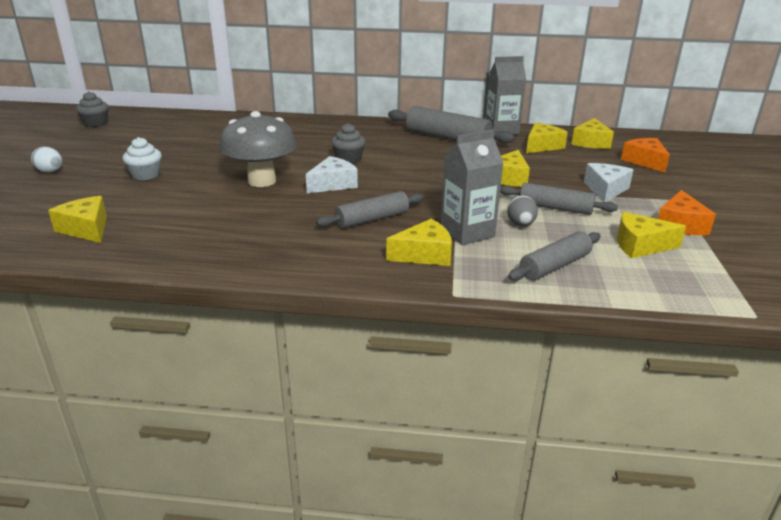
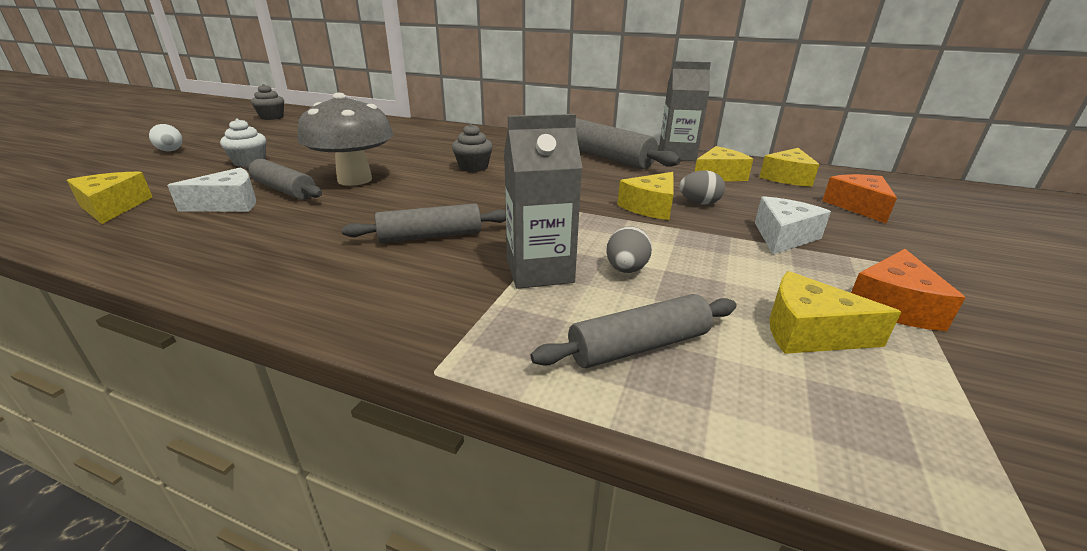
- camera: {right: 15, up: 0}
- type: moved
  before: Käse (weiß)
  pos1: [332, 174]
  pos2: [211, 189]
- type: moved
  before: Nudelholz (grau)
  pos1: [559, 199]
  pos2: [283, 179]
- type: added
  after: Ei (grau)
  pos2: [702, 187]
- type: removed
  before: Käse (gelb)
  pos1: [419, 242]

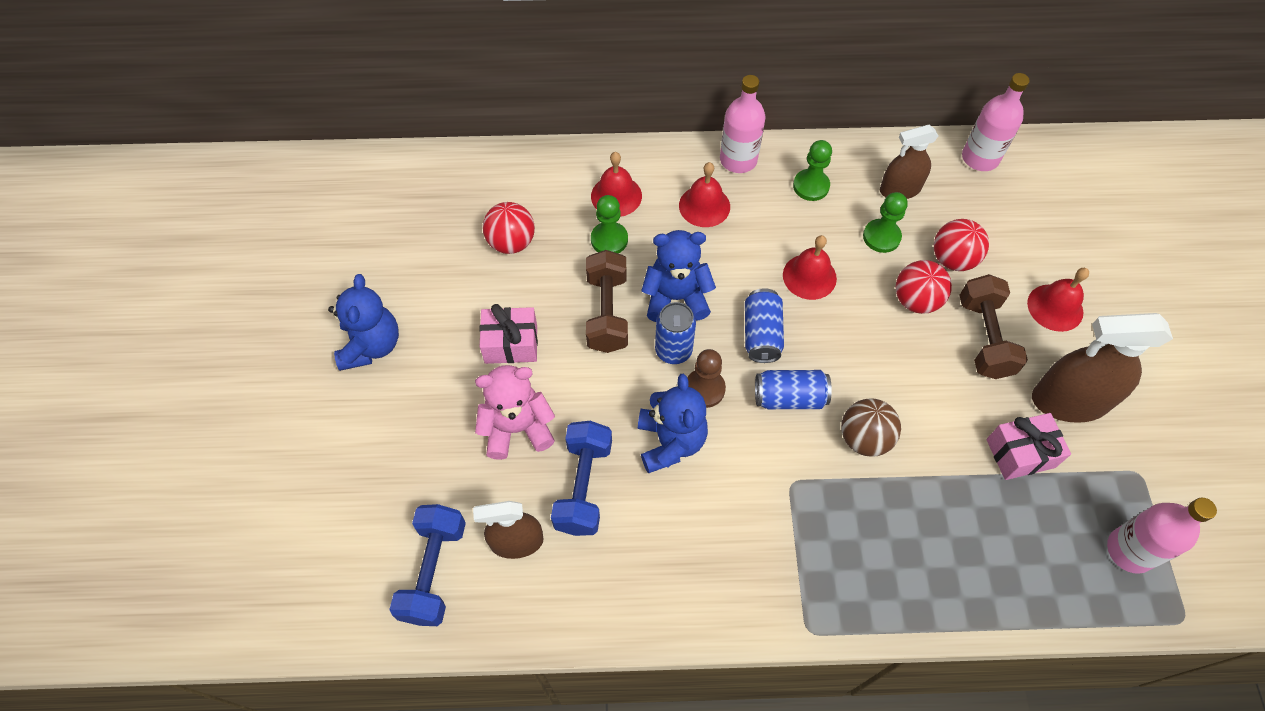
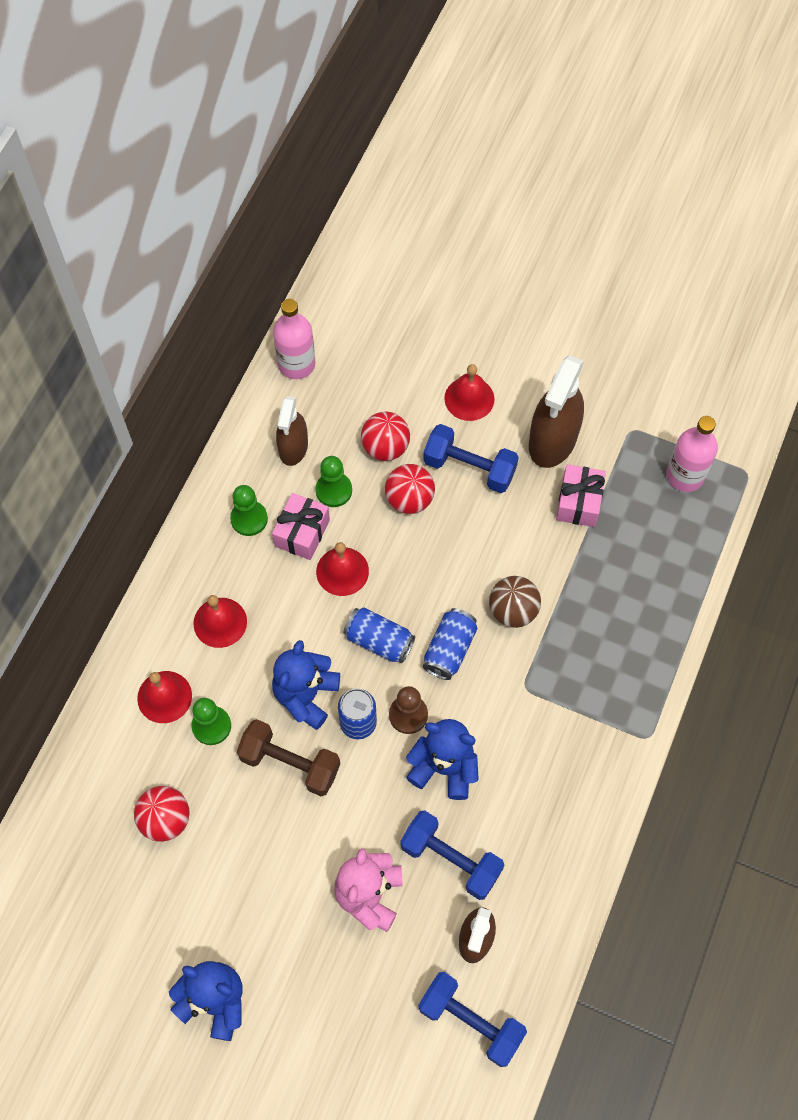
- camera: {right: -65, up: 5}
- type: moved
  before: Geschenk (rosa)
  pos1: [508, 334]
  pos2: [301, 526]
- type: recoloured
  before: Hantel (braun)
  after: Hantel (blau)
  pos1: [993, 326]
  pos2: [471, 458]
- type: removed
  before: Flasche (rosa)
  pos1: [743, 124]

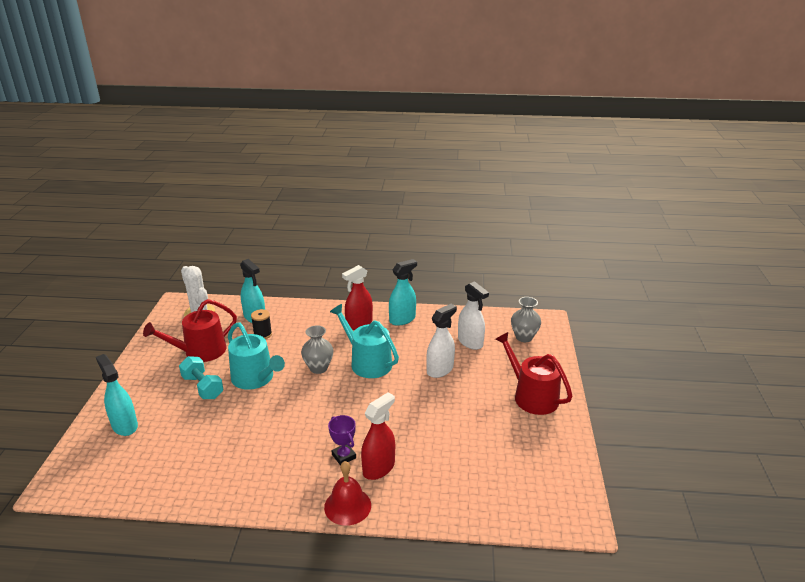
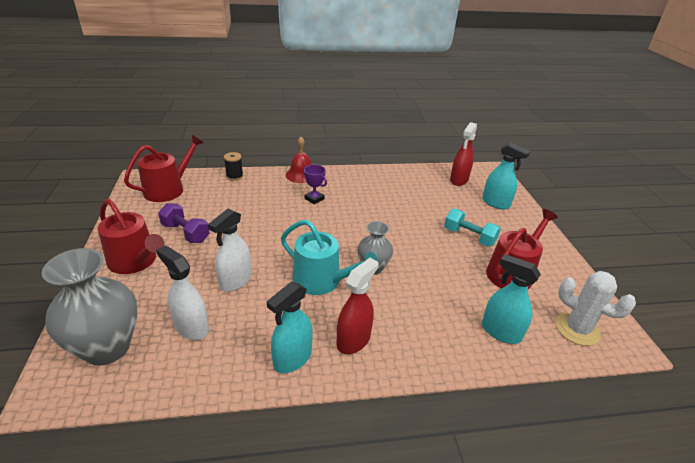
- camera: {right: 165, up: 5}
- type: resized
  before: Vase (grau)
  pos1: [526, 319]
  pos2: [89, 307]
  scale: 1.74
- type: added
  after: Gießkanne (rot)
  pos2: [164, 168]
- type: added
  after: Hantel (lila)
  pos2: [184, 223]
- type: moved
  before: Garnrolle (schwarz)
  pos1: [261, 324]
  pos2: [233, 166]
- type: moved
  before: Sprühflasche (rot)
  pos1: [378, 436]
  pos2: [463, 154]
- type: removed
  before: Gießkanne (türkis)
  pos1: [256, 356]

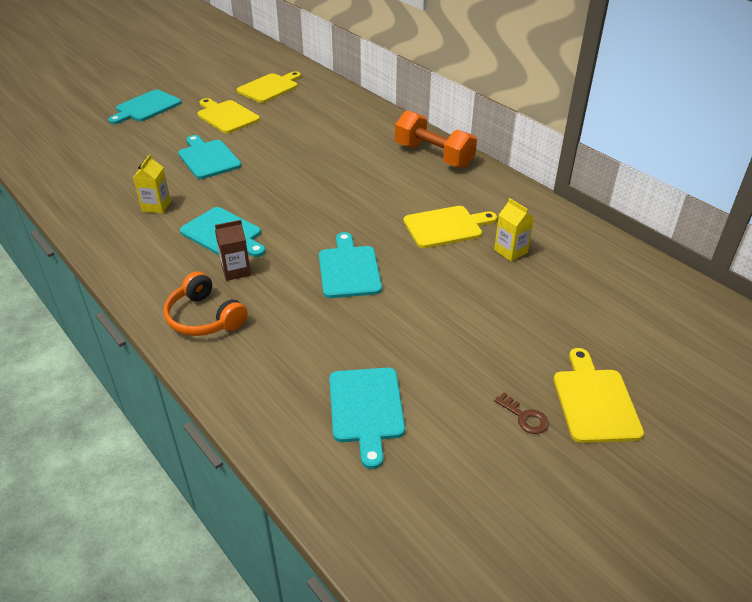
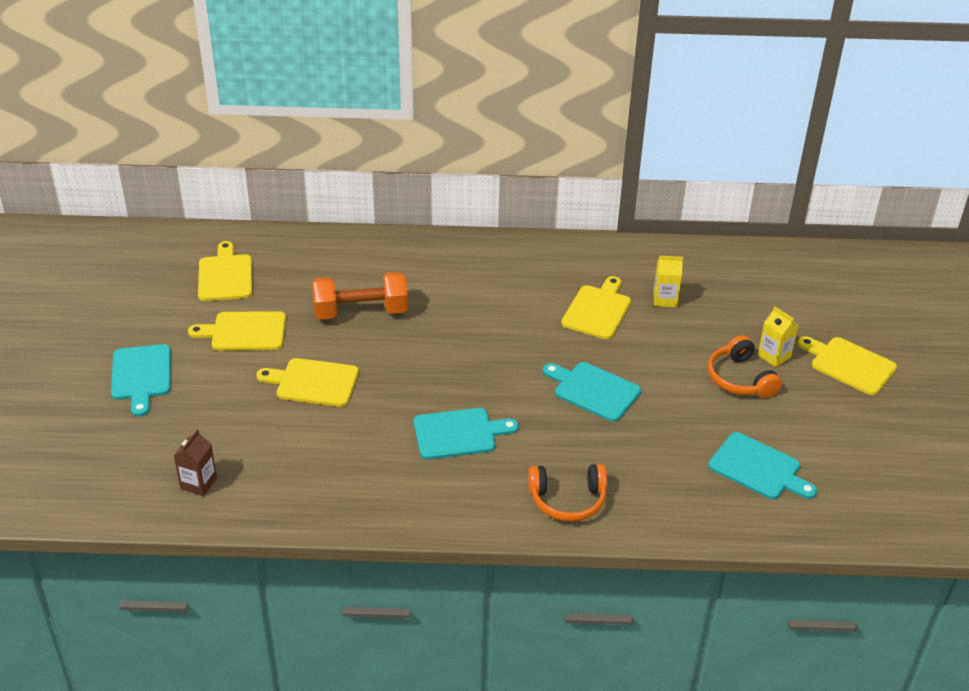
- camera: {right: -50, up: 0}
- type: moved
  before: Getränkekarton (braun)
  pos1: [233, 250]
  pos2: [195, 462]
- type: recoloured
  before: Schneidebrett (türkis)
  after: Schneidebrett (gelb)
  pos1: [209, 157]
  pos2: [307, 382]
- type: moved
  before: Hantel (orange)
  pos1: [436, 139]
  pos2: [360, 295]
- type: added
  after: Kopfhörer (orange)
  pos2: [745, 366]
- type: moved
  before: Getränkekarton (gelb)
  pos1: [152, 184]
  pos2: [778, 336]
- type: removed
  before: Schlüssel (braun)
  pos1: [521, 413]

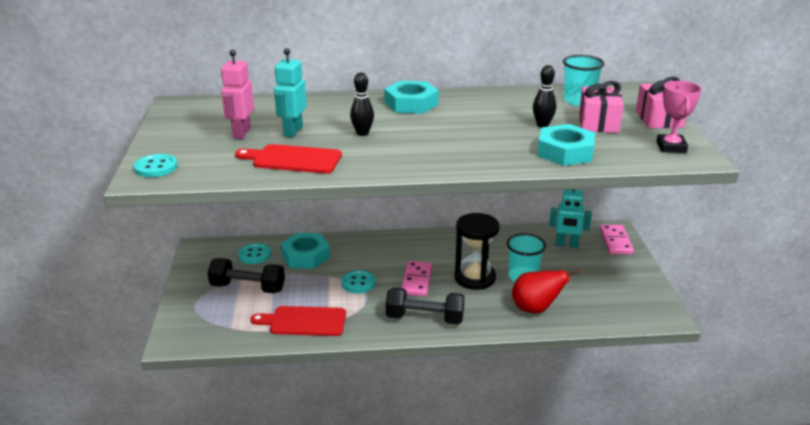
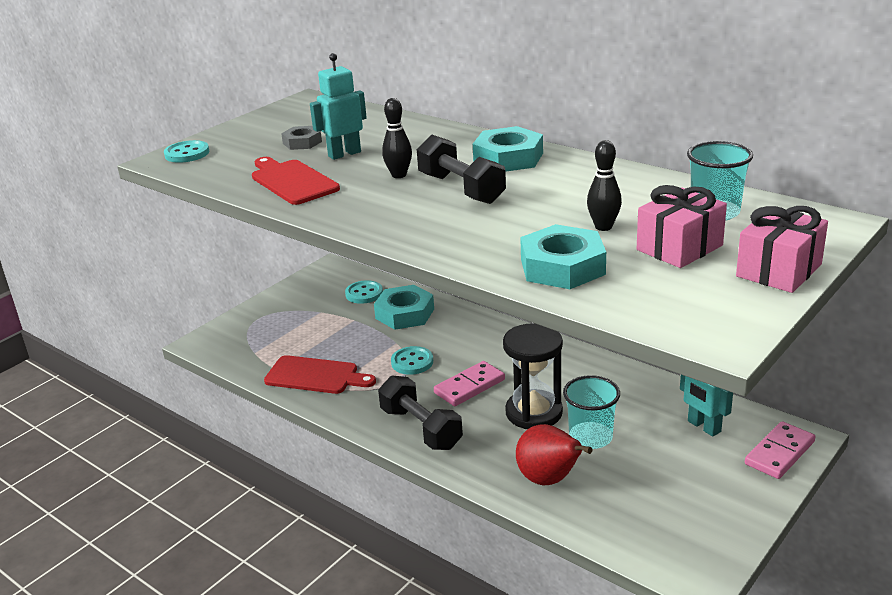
- camera: {right: 45, up: 0}
- type: turned
  before: Schneidebrett (rot)
  pos1: [298, 321]
  pos2: [320, 374]
  turn: 150
- type: replaced
  before: Roboter (rosa)
  after: Sechskantmutter (grau)
  pos1: [237, 94]
  pos2: [301, 138]
- type: moved
  before: Hantel (schwarz)
  pos1: [246, 276]
  pos2: [461, 169]
- type: removed
  before: Pokal (rosa)
  pos1: [678, 117]

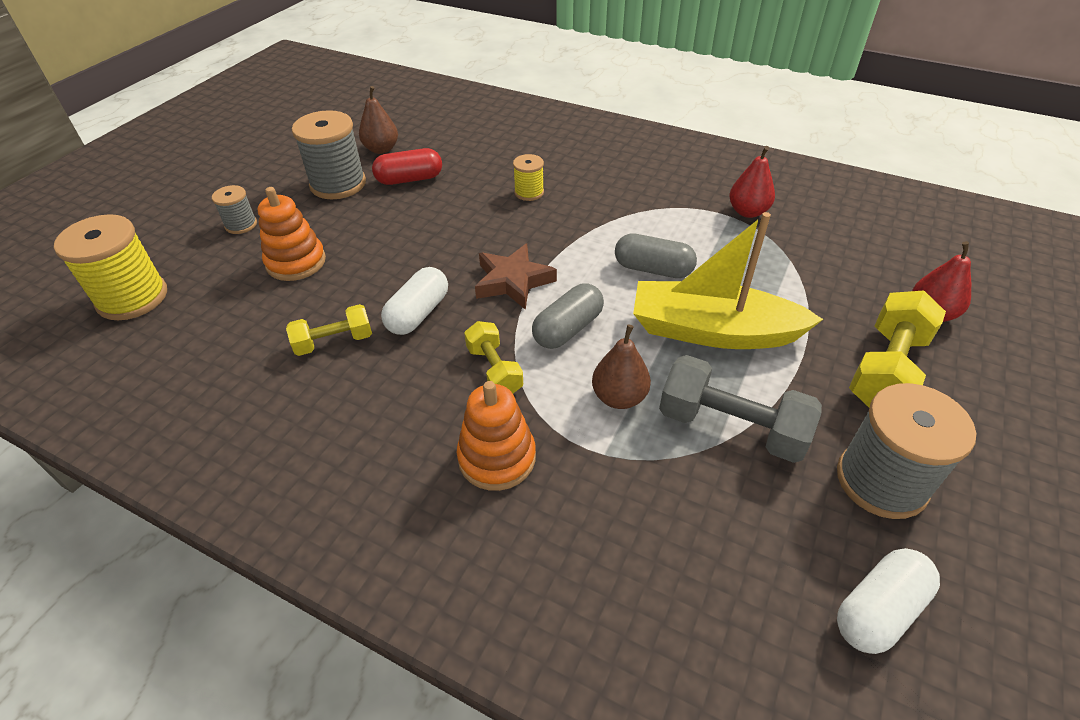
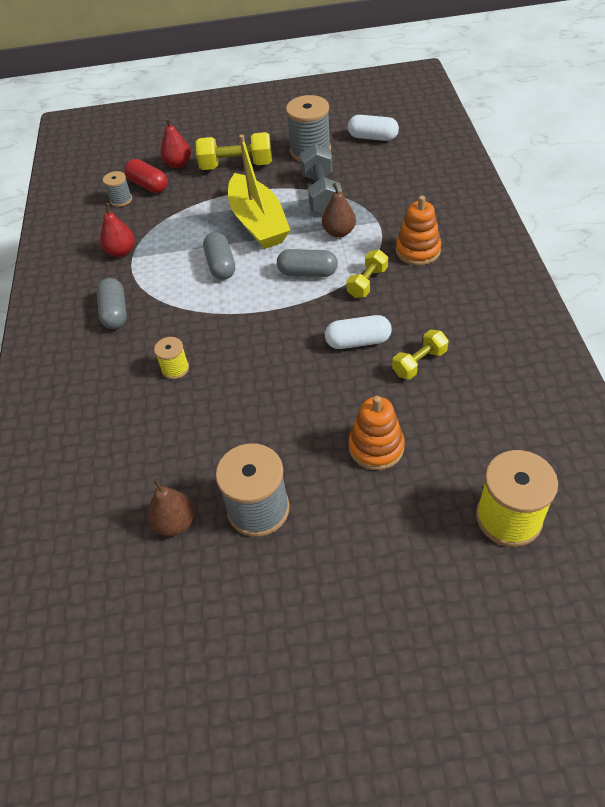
- camera: {right: -120, up: 5}
- type: added
  after: Kapsel (grau)
  pos2: [112, 303]
- type: moved
  before: Garnrolle (grau)
  pos1: [234, 209]
  pos2: [117, 189]
- type: moved
  before: Kapsel (rot)
  pos1: [407, 166]
  pos2: [146, 176]
- type: turned
  before: Hantel (gelb)
  pos1: [329, 330]
  pos2: [420, 354]
  turn: -75
- type: removed
  before: Stern (braun)
  pos1: [516, 277]

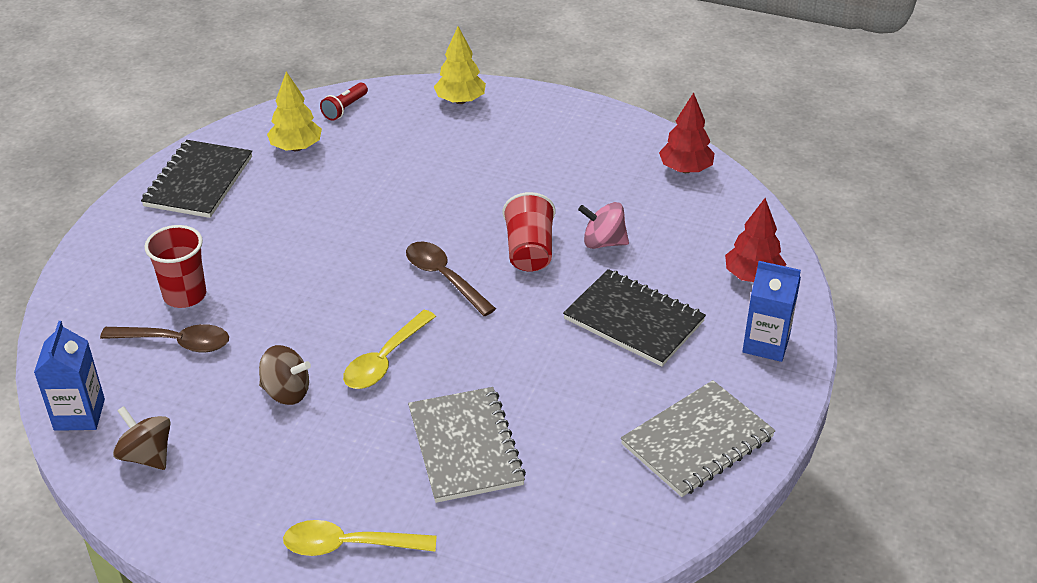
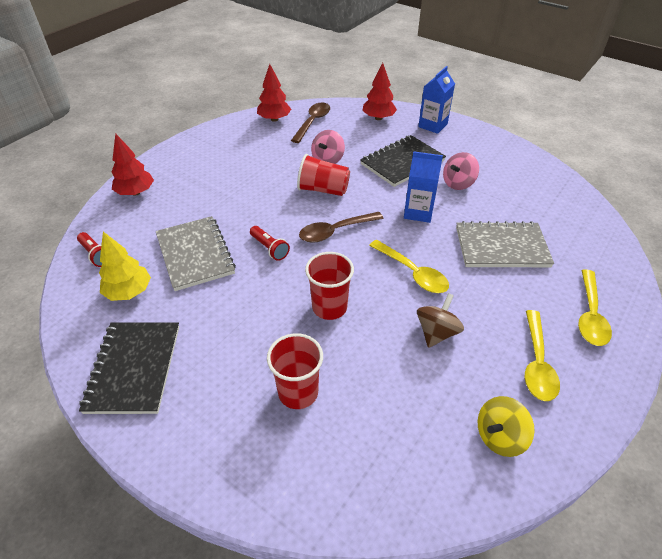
- camera: {right: -75, up: 5}
- type: turned
  before: Notizbuch (schwarz)
  pos1: [196, 179]
  pos2: [129, 368]
  turn: 60
- type: recoloured
  before: Baum (gelb)
  after: Baum (rot)
  pos1: [460, 65]
  pos2: [133, 164]
- type: moved
  before: Notizbuch (grau)
  pos1: [698, 438]
  pos2: [196, 253]
- type: added
  after: Taschenlampe (rot)
  pos2: [270, 243]
- type: moved
  before: Löffel (braun)
  pos1: [164, 338]
  pos2: [310, 123]
- type: added
  after: Becher (rot)
  pos2: [329, 286]
- type: moved
  before: Getränkekarton (blau)
  pos1: [69, 376]
  pos2: [423, 187]
- type: added
  after: Kreisel (rosa)
  pos2: [461, 171]
- type: recoloured
  before: Kreisel (braun)
  after: Kreisel (gelb)
  pos1: [141, 438]
  pos2: [506, 426]
- type: added
  after: Löffel (gelb)
  pos2: [542, 355]

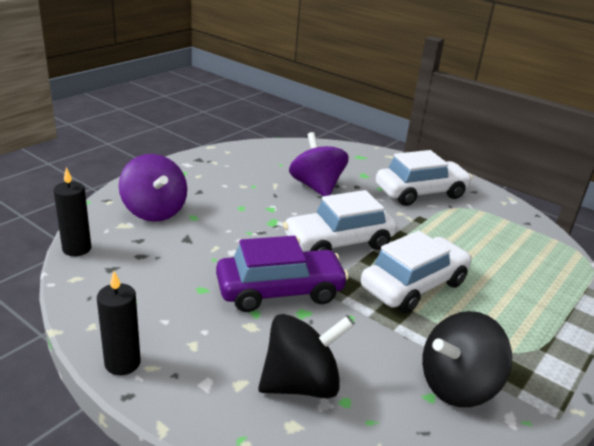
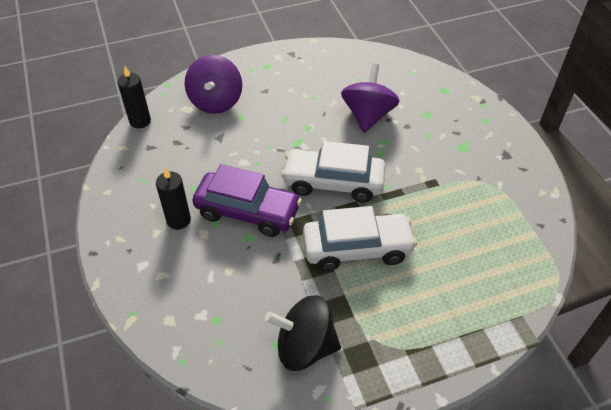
- camera: {right: 35, up: 20}
- type: moved
  before: Kerze (schwarz)
  pos1: [119, 323]
  pos2: [173, 198]
- type: removed
  before: Kreisel (schwarz)
  pos1: [305, 356]
- type: removed
  before: Auto (weiß)
  pos1: [424, 178]

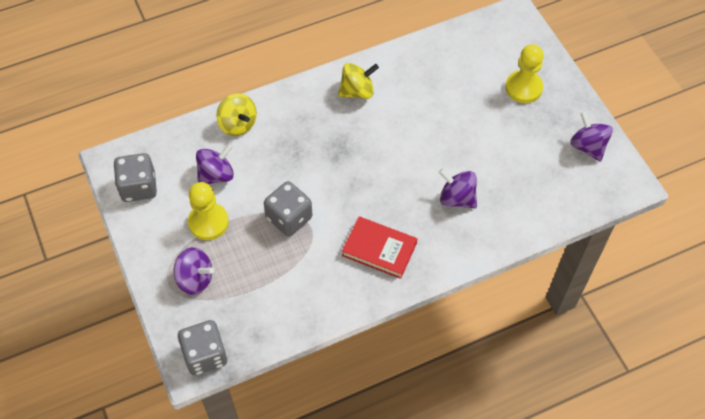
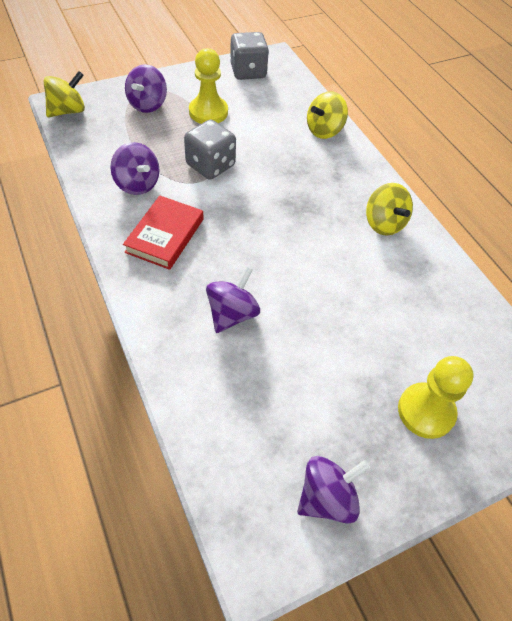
- camera: {right: 85, up: -5}
- type: replaced
  before: Spielwürfel (grau)
  after: Kreisel (gelb)
  pos1: [202, 347]
  pos2: [64, 94]
- type: moved
  before: Kreisel (lila)
  pos1: [215, 164]
  pos2: [135, 168]

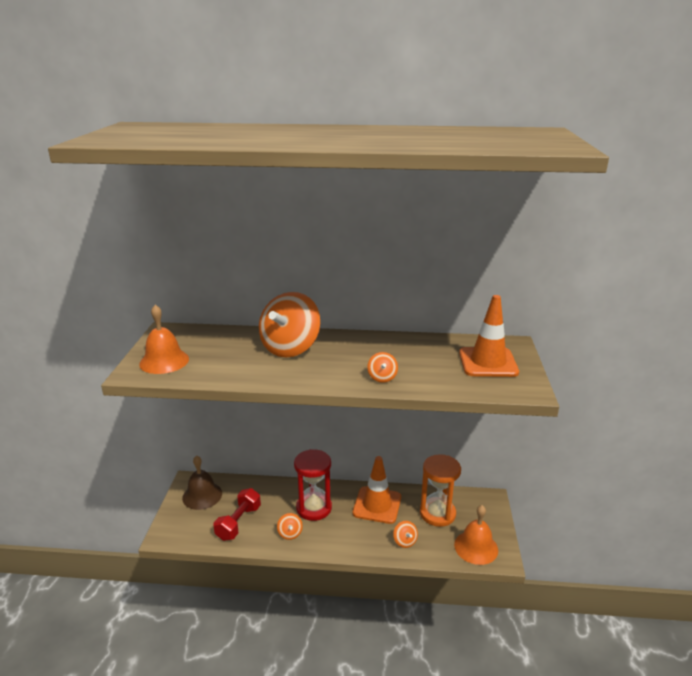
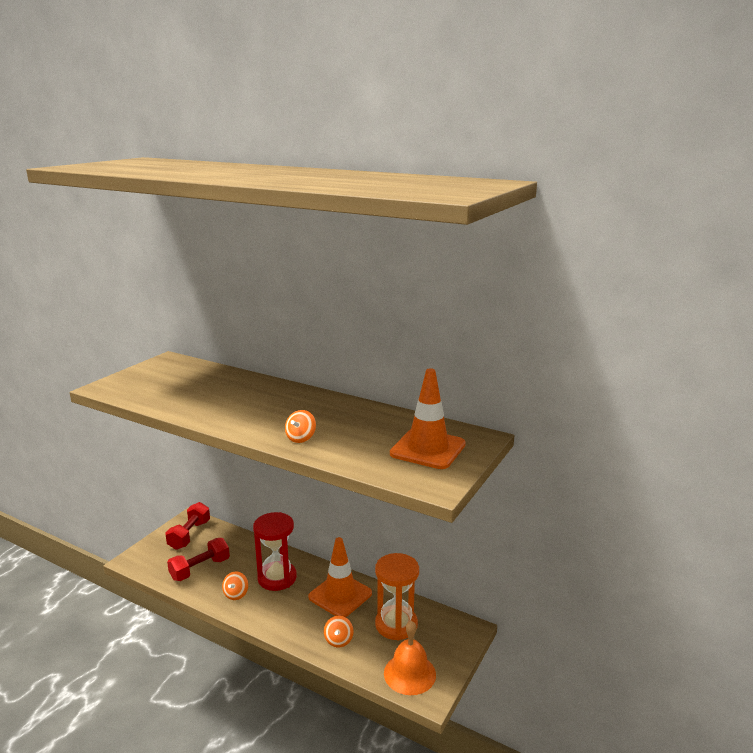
- camera: {right: 25, up: -5}
- type: replaced
  before: Glocke (braun)
  after: Hantel (rot)
  pos1: [202, 482]
  pos2: [187, 526]
- type: removed
  before: Glocke (orange)
  pos1: [164, 339]
- type: removed
  before: Kreisel (orange)
  pos1: [289, 324]

